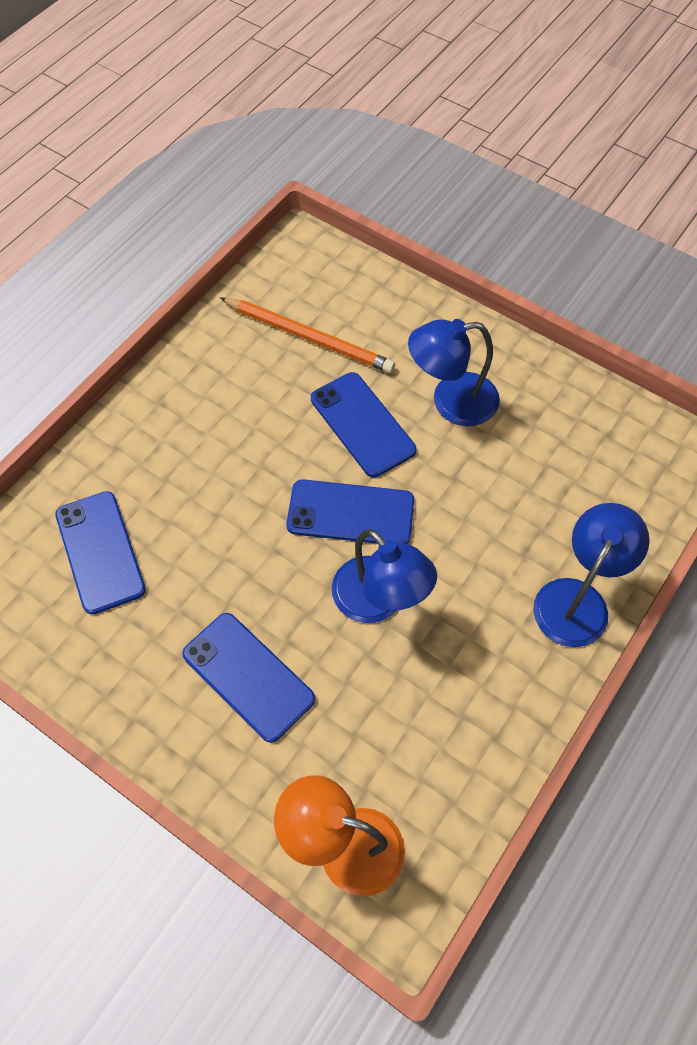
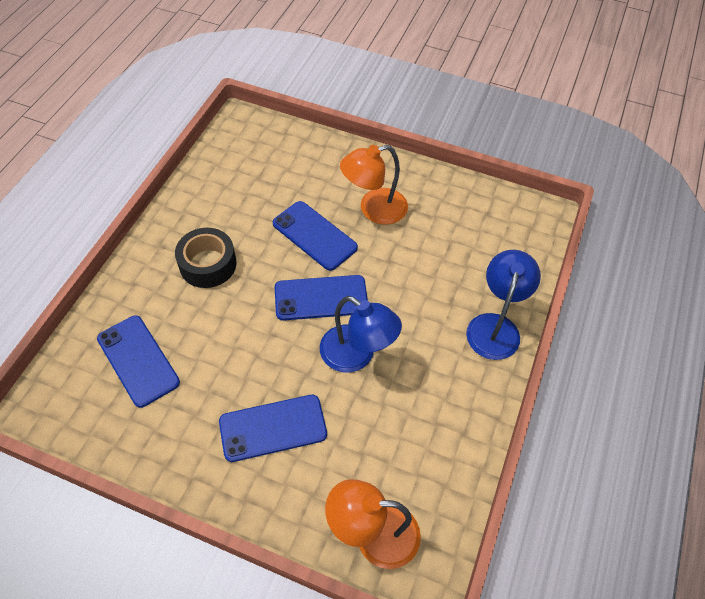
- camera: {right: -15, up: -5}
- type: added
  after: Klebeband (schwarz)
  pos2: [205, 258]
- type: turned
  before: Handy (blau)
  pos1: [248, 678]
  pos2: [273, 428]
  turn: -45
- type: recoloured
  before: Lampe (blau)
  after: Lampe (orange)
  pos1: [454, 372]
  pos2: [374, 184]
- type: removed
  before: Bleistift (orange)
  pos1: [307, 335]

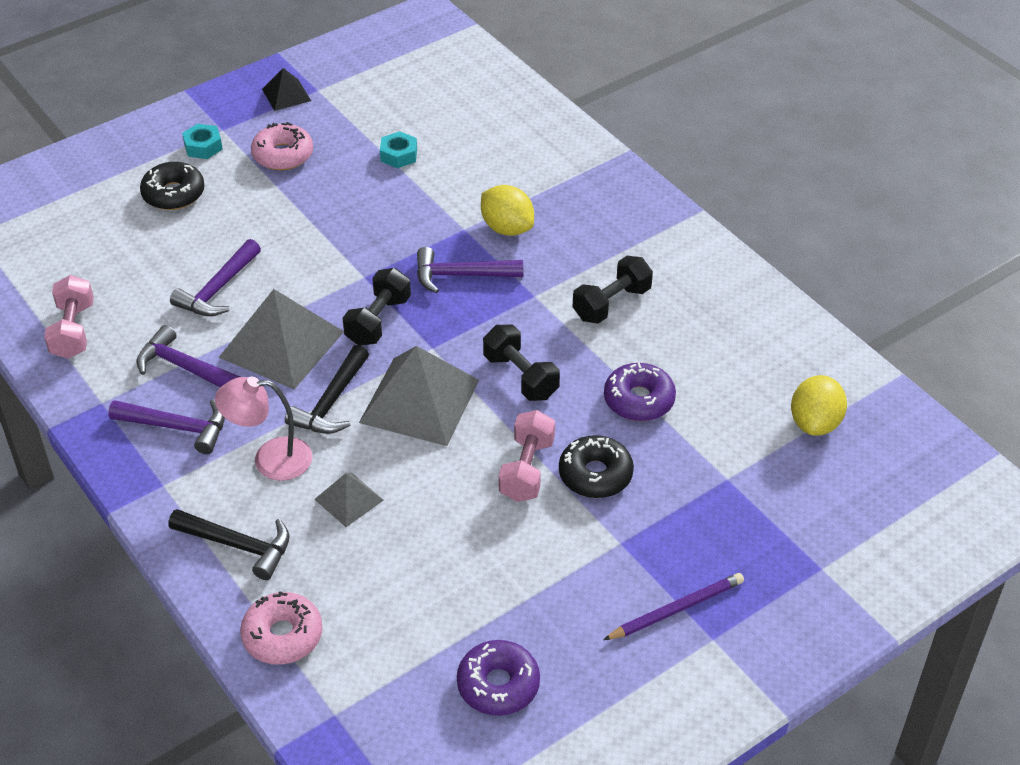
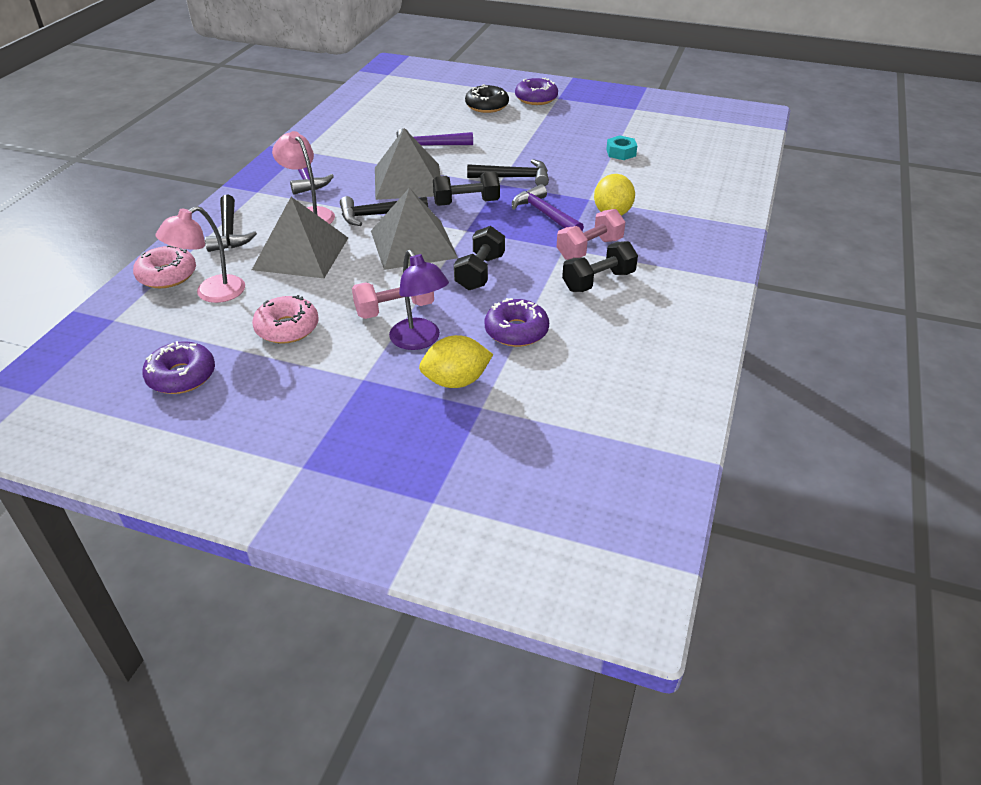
- camera: {right: 55, up: -5}
- type: added
  after: Lampe (rosa)
  pos2: [200, 254]
- type: resized
  before: Pyramide (grau)
  pos1: [349, 500]
  pos2: [300, 237]
  scale: 1.99
- type: moved
  before: Donut (rosa)
  pos1: [282, 146]
  pos2: [285, 319]
- type: replaced
  before: Donut (schwarz)
  after: Lampe (lila)
  pos1: [596, 466]
  pos2: [419, 300]
- type: moved
  before: Zitrone (gelb)
  pos1: [819, 405]
  pos2: [456, 361]
- type: added
  after: Hammer (schwarz)
  pos2: [508, 172]
- type: replaced
  before: Sechskantmutter (türkis)
  after: Donut (lila)
  pos1: [202, 141]
  pos2: [536, 91]
- type: moved
  before: Hantel (rosa)
  pos1: [69, 317]
  pos2: [591, 234]
- type: turned
  before: Hantel (schwarz)
  pos1: [613, 290]
  pos2: [600, 266]
  turn: -45
- type: removed
  before: Hammer (lila)
  pos1: [189, 356]
- type: removed
  before: Pyramide (schwarz)
  pos1: [286, 89]
- type: removed
  before: Bleistift (lila)
  pos1: [673, 606]

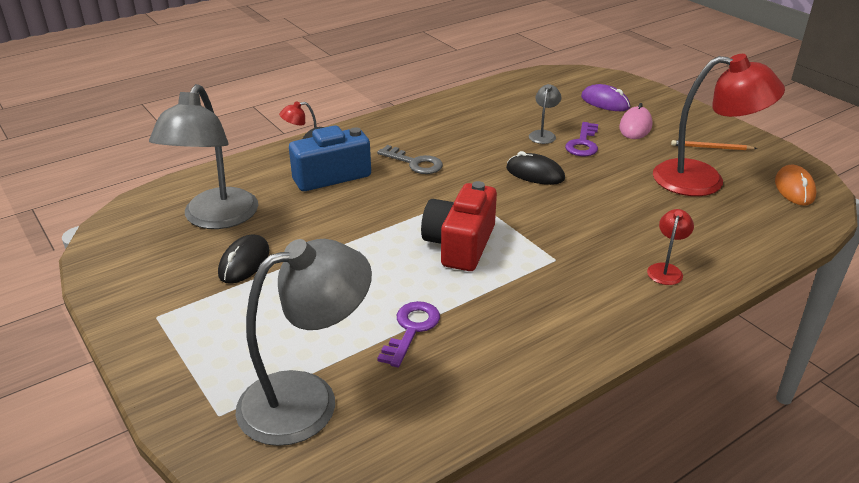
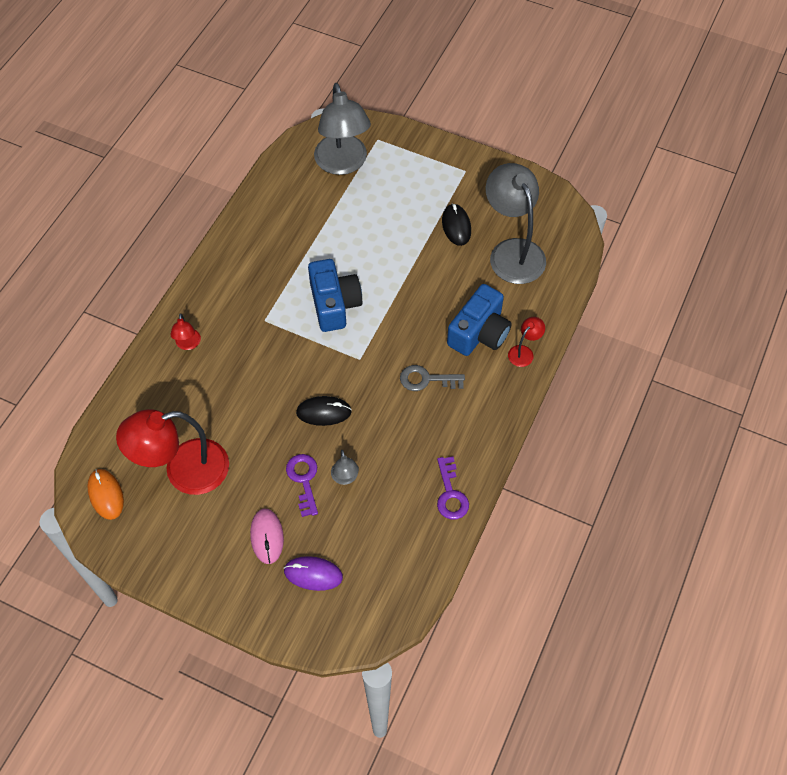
- camera: {right: 150, up: 25}
- type: recoloured
  before: Kamera (rot)
  after: Kamera (blau)
  pos1: [459, 226]
  pos2: [335, 295]
- type: turned
  before: Lampe (grau)
  pos1: [304, 342]
  pos2: [342, 129]
  turn: -45
- type: moved
  before: Schlüssel (lila)
  pos1: [408, 334]
  pos2: [453, 488]
- type: removed
  before: Bleistift (orange)
  pos1: [714, 145]

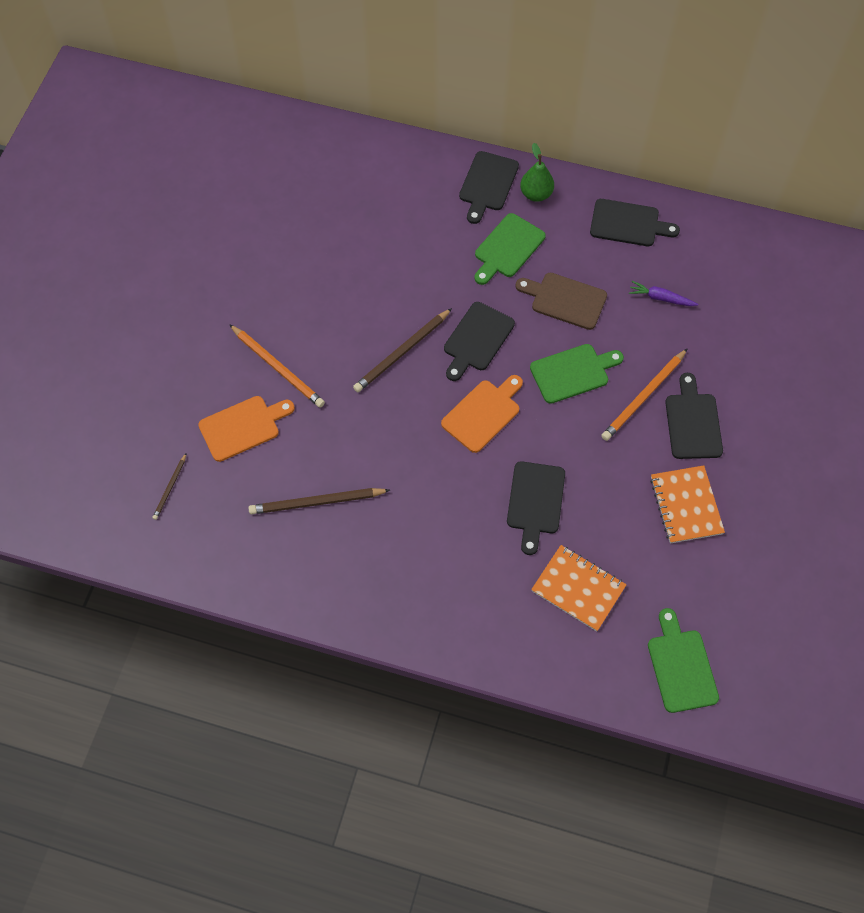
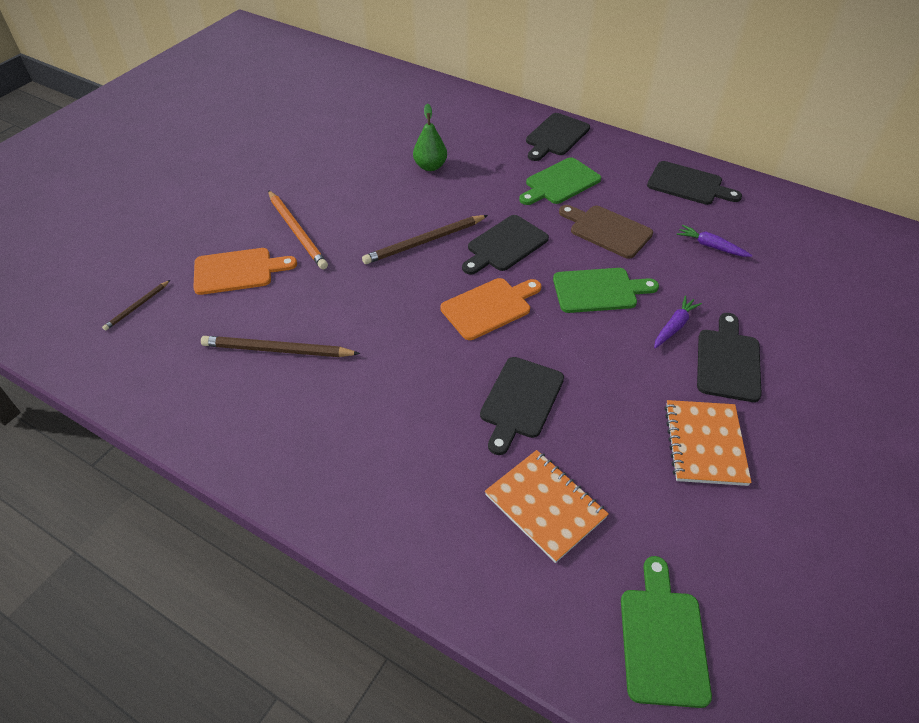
- camera: {right: 15, up: -15}
- type: moved
  before: Birne (grün)
  pos1: [537, 172]
  pos2: [430, 137]
- type: replaced
  before: Bleistift (orange)
  after: Karotte (lila)
  pos1: [644, 394]
  pos2: [678, 321]

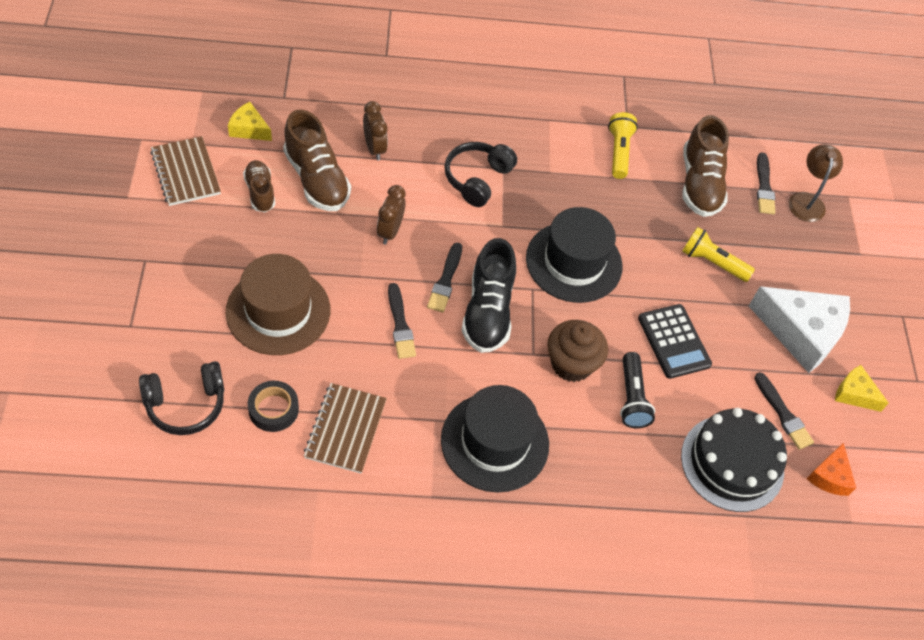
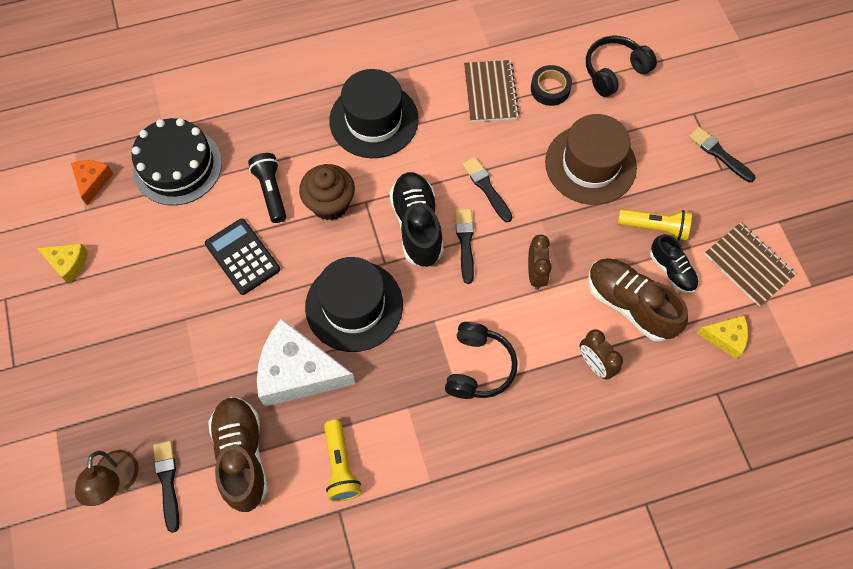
- camera: {right: 170, up: 10}
- type: moved
  before: Käse (weiß)
  pos1: [799, 329]
  pos2: [306, 362]
- type: moved
  before: Taschenlampe (gelb)
  pos1: [718, 254]
  pos2: [655, 225]
- type: recoloured
  before: Schuh (braun)
  after: Schuh (schwarz)
  pos1: [259, 186]
  pos2: [674, 263]
- type: moved
  before: Pinsel (schwarz)
  pos1: [784, 411]
  pos2: [722, 154]

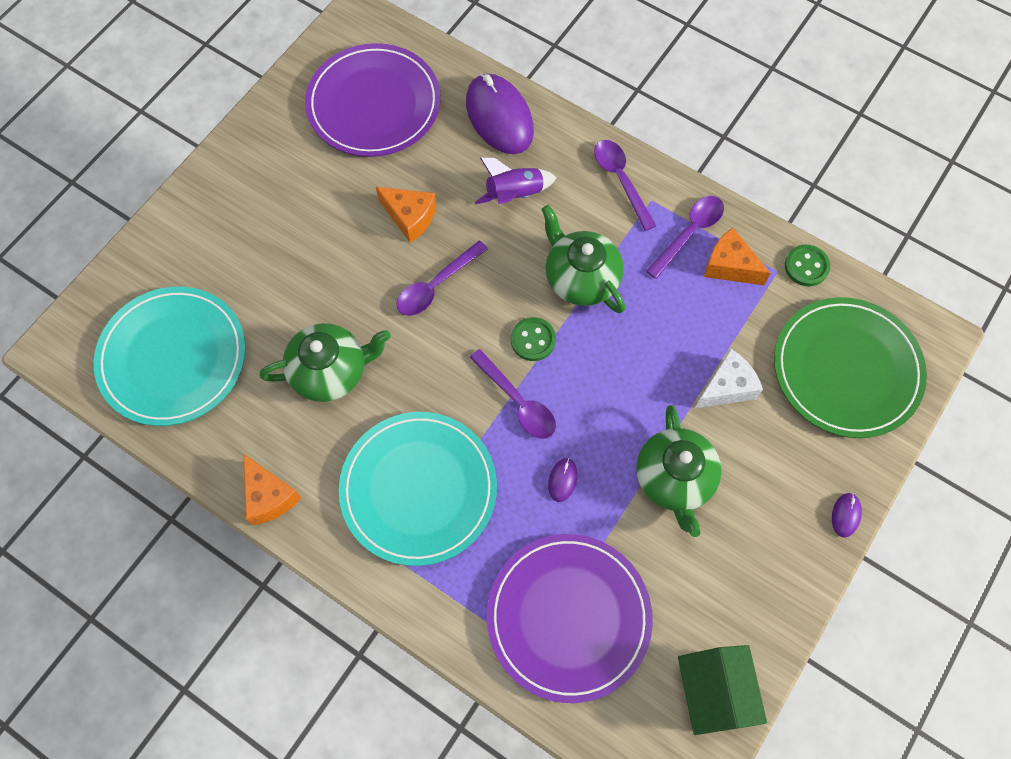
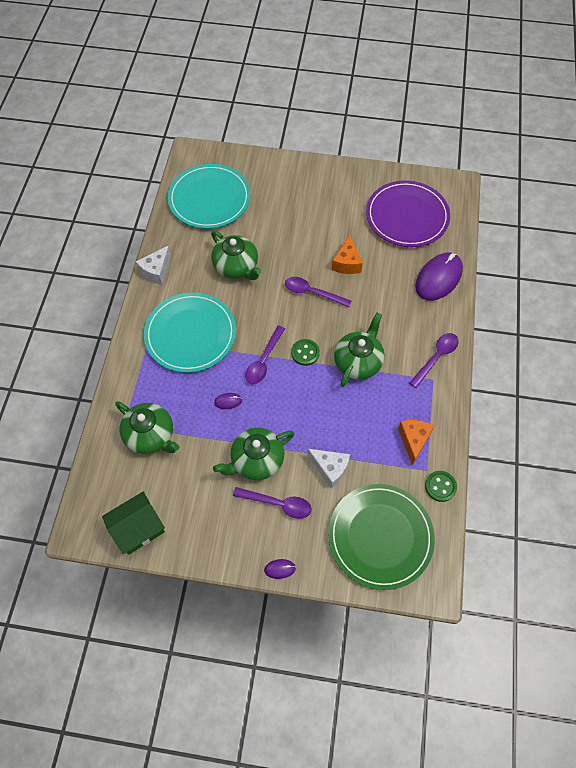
- camera: {right: 65, up: -5}
- type: replaced
  before: Teller (lila)
  after: Teekanne (grün)
  pos1: [570, 618]
  pos2: [147, 427]
- type: recoloured
  before: Käse (orange)
  after: Käse (weiß)
  pos1: [272, 489]
  pos2: [153, 265]
- type: moved
  before: Löffel (lila)
  pos1: [685, 237]
  pos2: [272, 503]
- type: removed
  before: Rakete (lila)
  pos1: [515, 181]

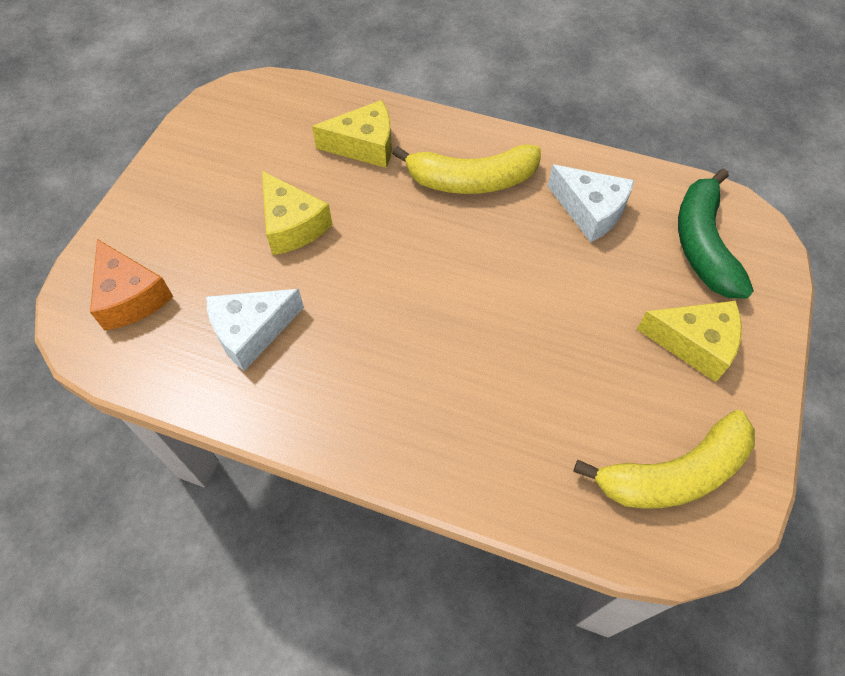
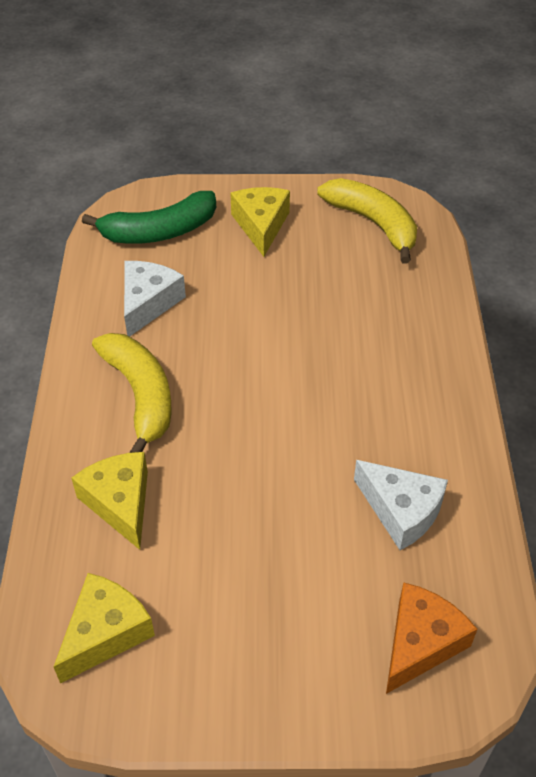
- camera: {right: -110, up: -10}
- type: moved
  before: Käse (gelb)
  pos1: [297, 213]
  pos2: [104, 628]

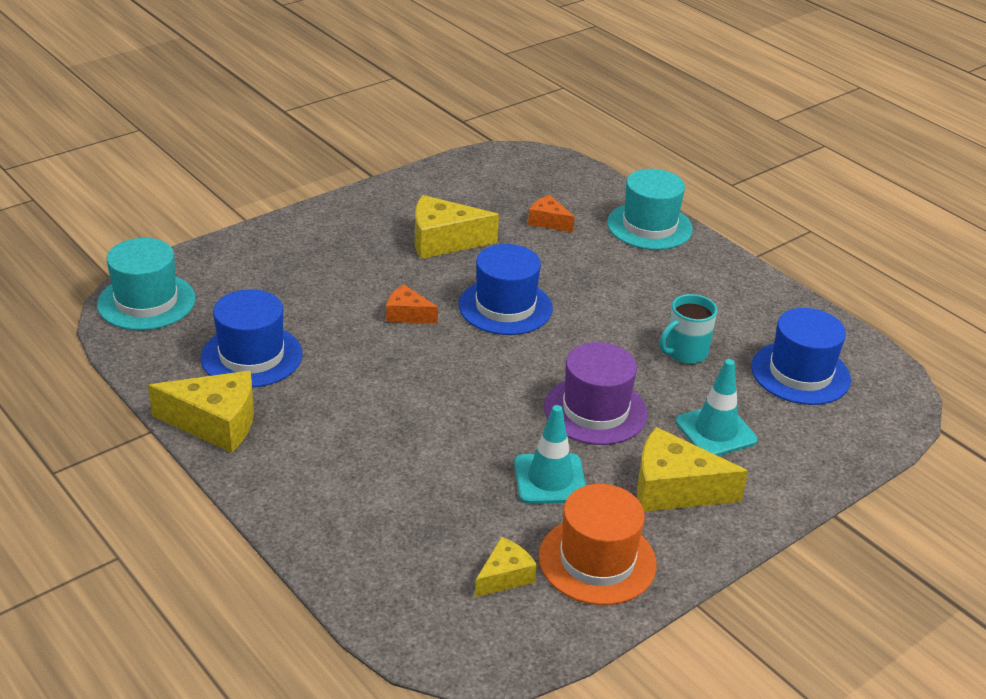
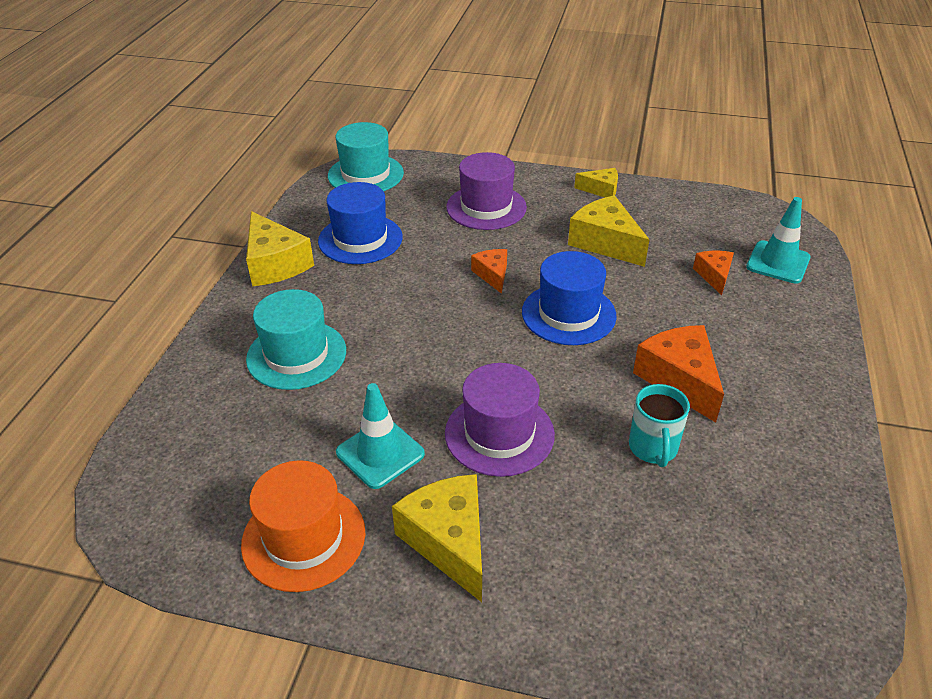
- camera: {right: 55, up: 5}
- type: moved
  before: Hut (türkis)
  pos1: [650, 209]
  pos2: [296, 339]
- type: added
  after: Hut (lila)
  pos2: [486, 191]
- type: moved
  before: Käse (gelb)
  pos1: [506, 567]
  pos2: [596, 182]
- type: turned
  before: Tasse (türkis)
  pos1: [688, 329]
  pos2: [659, 425]
  turn: -105
- type: added
  after: Käse (orange)
  pos2: [678, 374]
- type: moved
  before: Leitkegel (türkis)
  pos1: [716, 407]
  pos2: [778, 240]
- type: removed
  before: Hut (blau)
  pos1: [801, 356]

